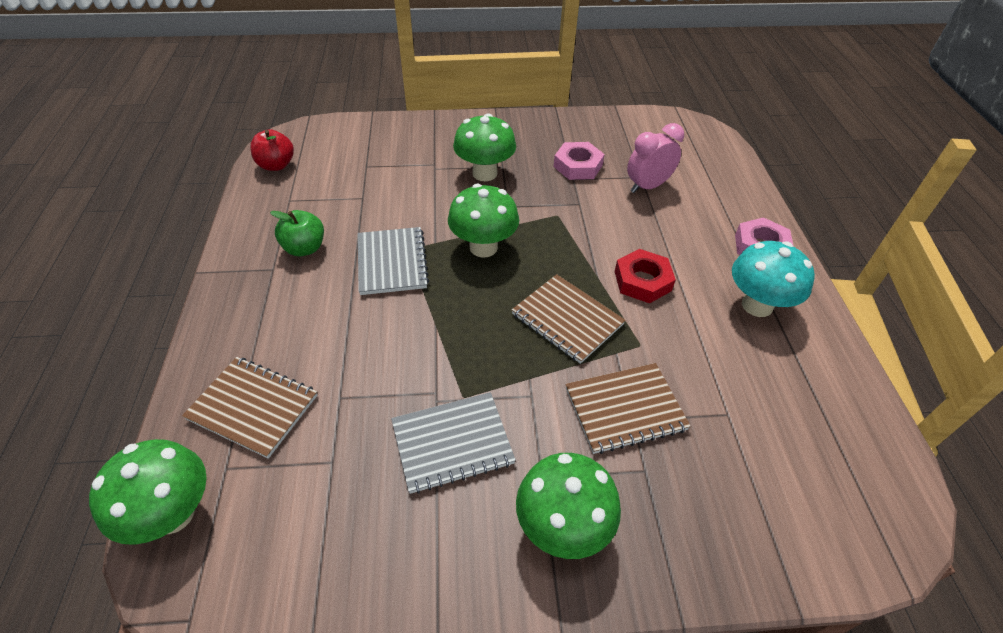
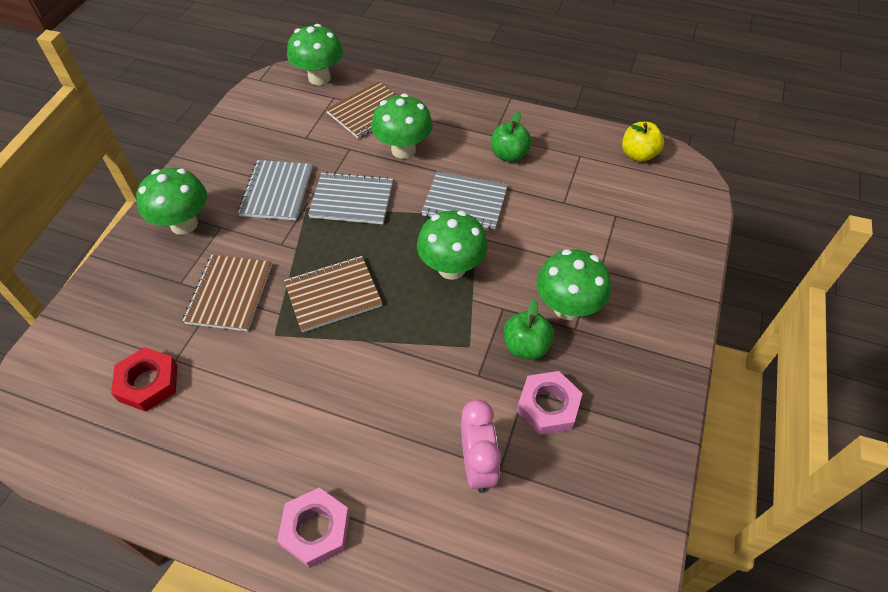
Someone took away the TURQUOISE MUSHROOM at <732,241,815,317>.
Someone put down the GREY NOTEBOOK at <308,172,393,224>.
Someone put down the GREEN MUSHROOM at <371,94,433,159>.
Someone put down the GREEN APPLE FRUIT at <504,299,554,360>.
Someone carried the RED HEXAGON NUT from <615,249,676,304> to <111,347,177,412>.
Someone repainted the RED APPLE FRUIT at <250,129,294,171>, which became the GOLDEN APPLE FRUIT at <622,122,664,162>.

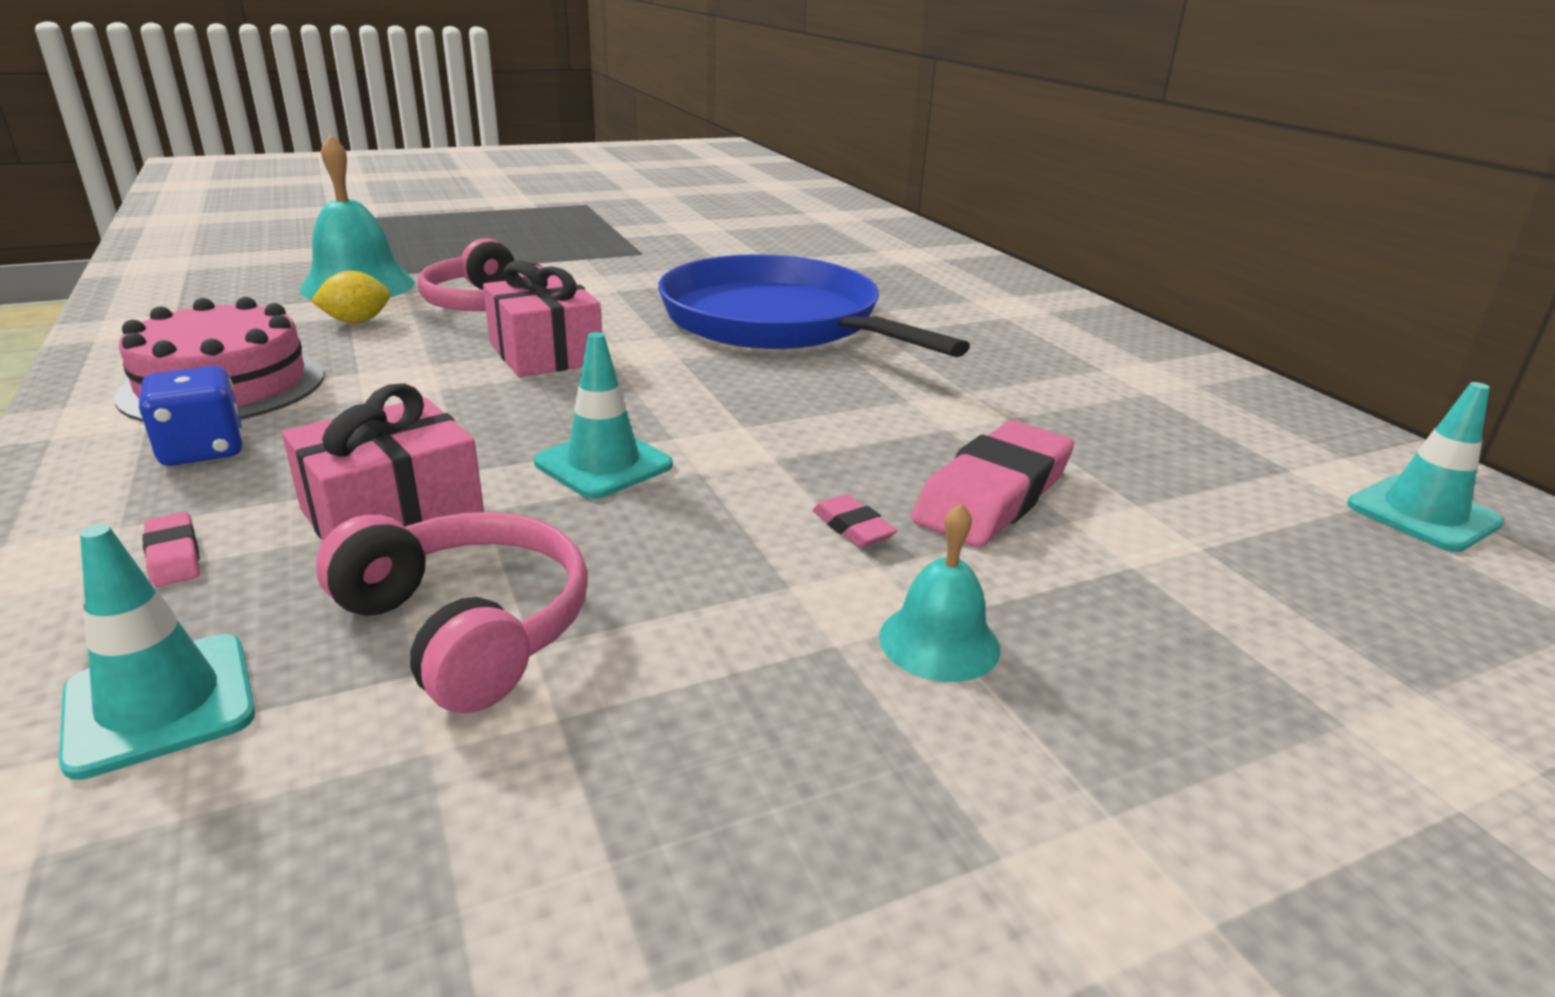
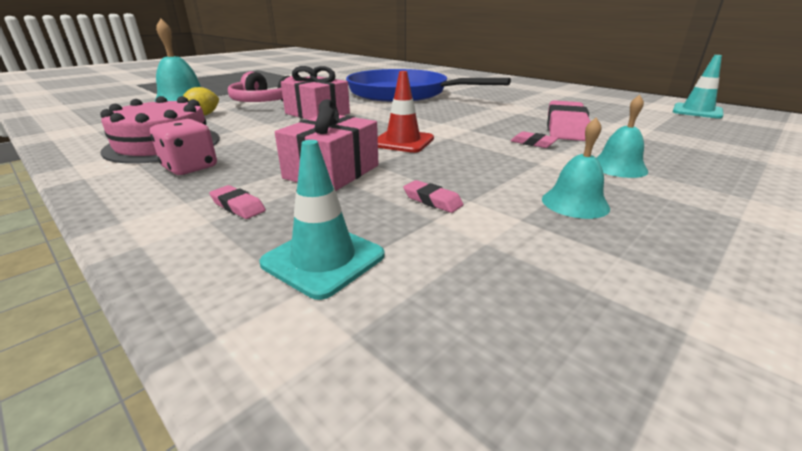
Someone put down the TURQUOISE HAND BELL at <542,118,610,219>.
Someone swapped the ROSE-PINK HEADPHONES at <316,512,588,714> for the ROSE-PINK PENCIL ERASER at <403,180,464,213>.
Someone repainted the ROYAL BLUE DICE at <138,366,243,466>, which became the ROSE-PINK DICE at <150,119,217,175>.
Someone repainted the TURQUOISE SAFETY CONE at <534,332,673,499>, which became the RED SAFETY CONE at <378,71,434,153>.

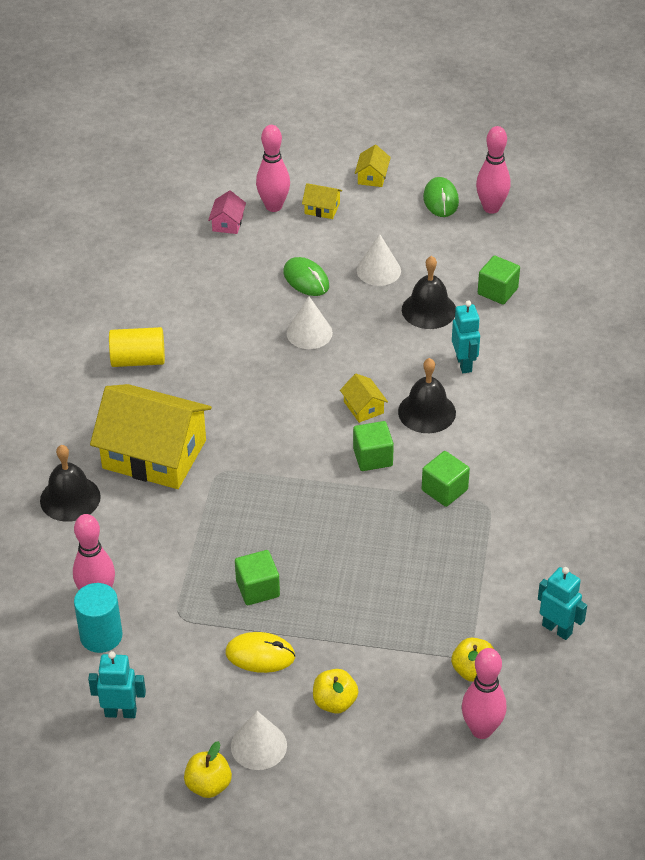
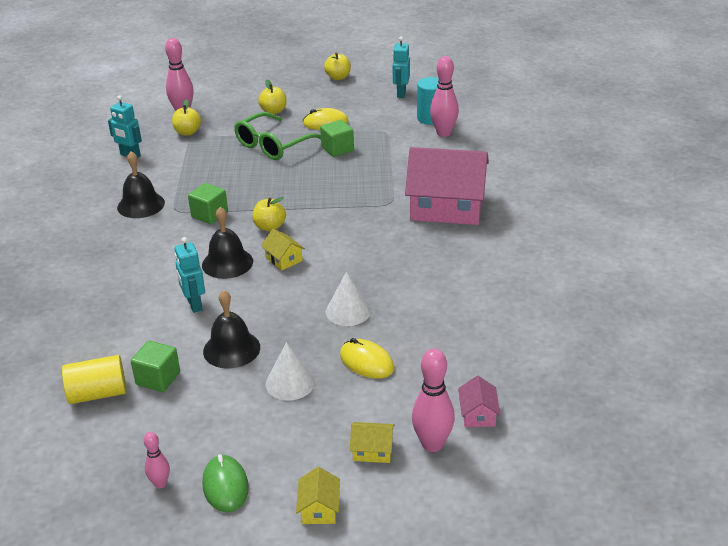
Someone took away the SNOW-WHITE CONE SHAPE at <231,711,287,770>.
Someone put down the GREEN EYEGLASSES at <234,112,321,160>.
Someone carried the EBONY HAND BELL from <40,445,101,522> to <117,151,165,218>.
Someone carried the GOLDEN CYLINDER from <109,327,165,367> to <62,355,126,404>.
Someone swapped the GREEN BLOCK at <353,421,394,471> for the GOLDEN APPLE FRUIT at <252,197,286,231>.
Someone repainted the GOLDEN HOUSE at <90,384,212,489>, which became the ROSE-PINK HOUSE at <405,147,489,225>.
Someone repainted the GREEN MOUSE at <283,257,329,296>, which became the GOLDEN MOUSE at <340,338,394,379>.
Someone rotated the TURQUOISE ROBOT at <88,651,146,718> by 105 degrees clockwise.
Someone scaled the ROSE-PINK SKITTLE at <476,126,511,214> by 0.56.

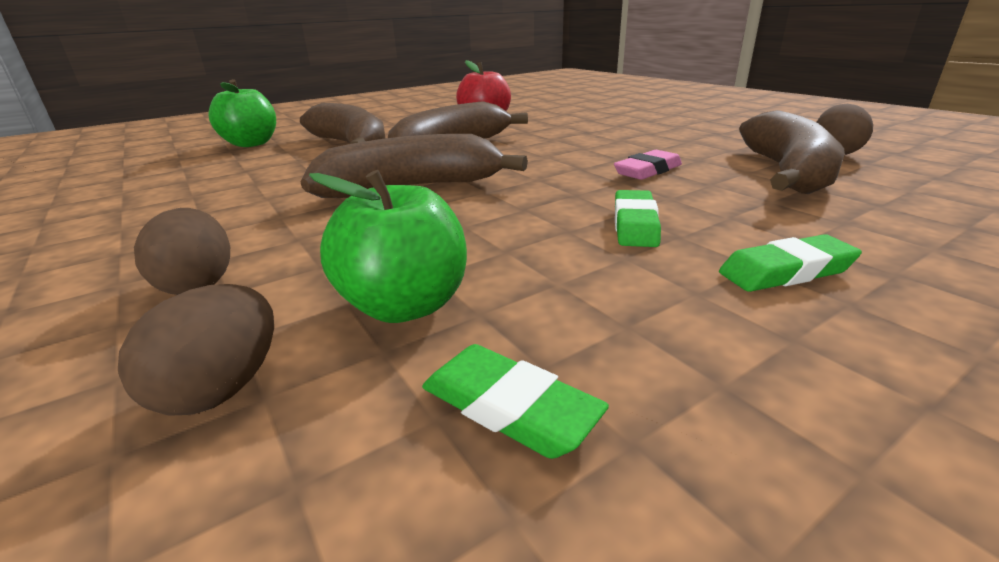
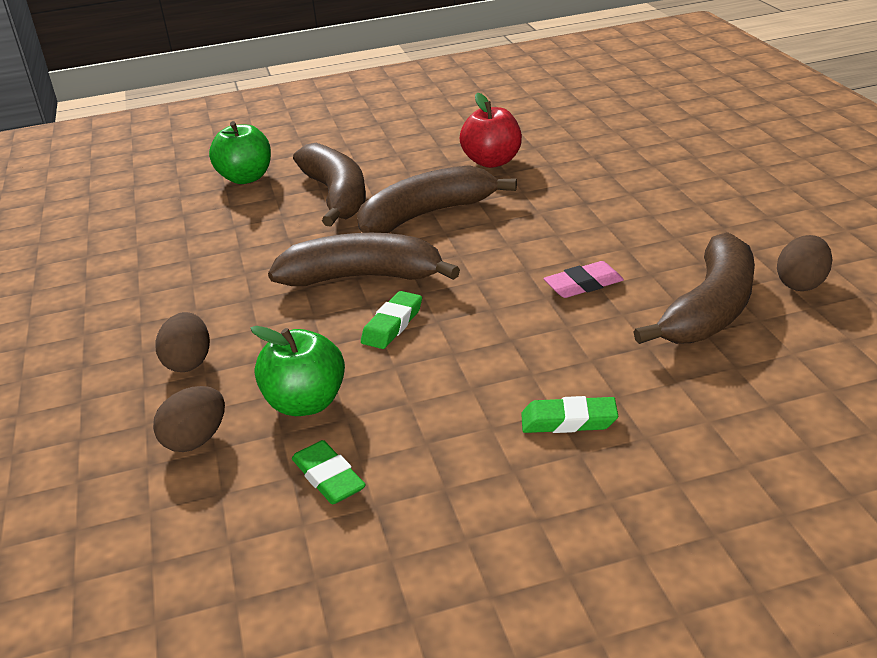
Someone carried the GREEN PENCIL ERASER from <615,190,661,247> to <361,291,422,349>.

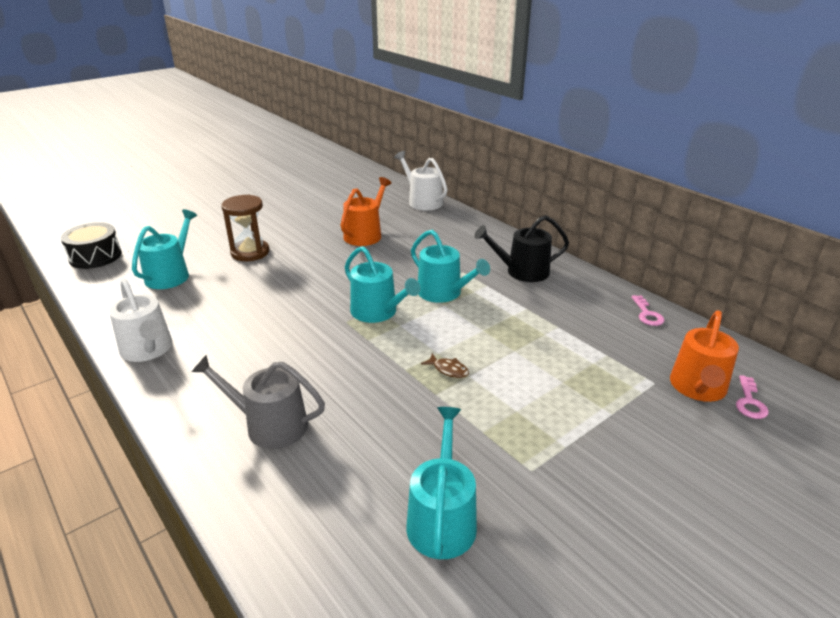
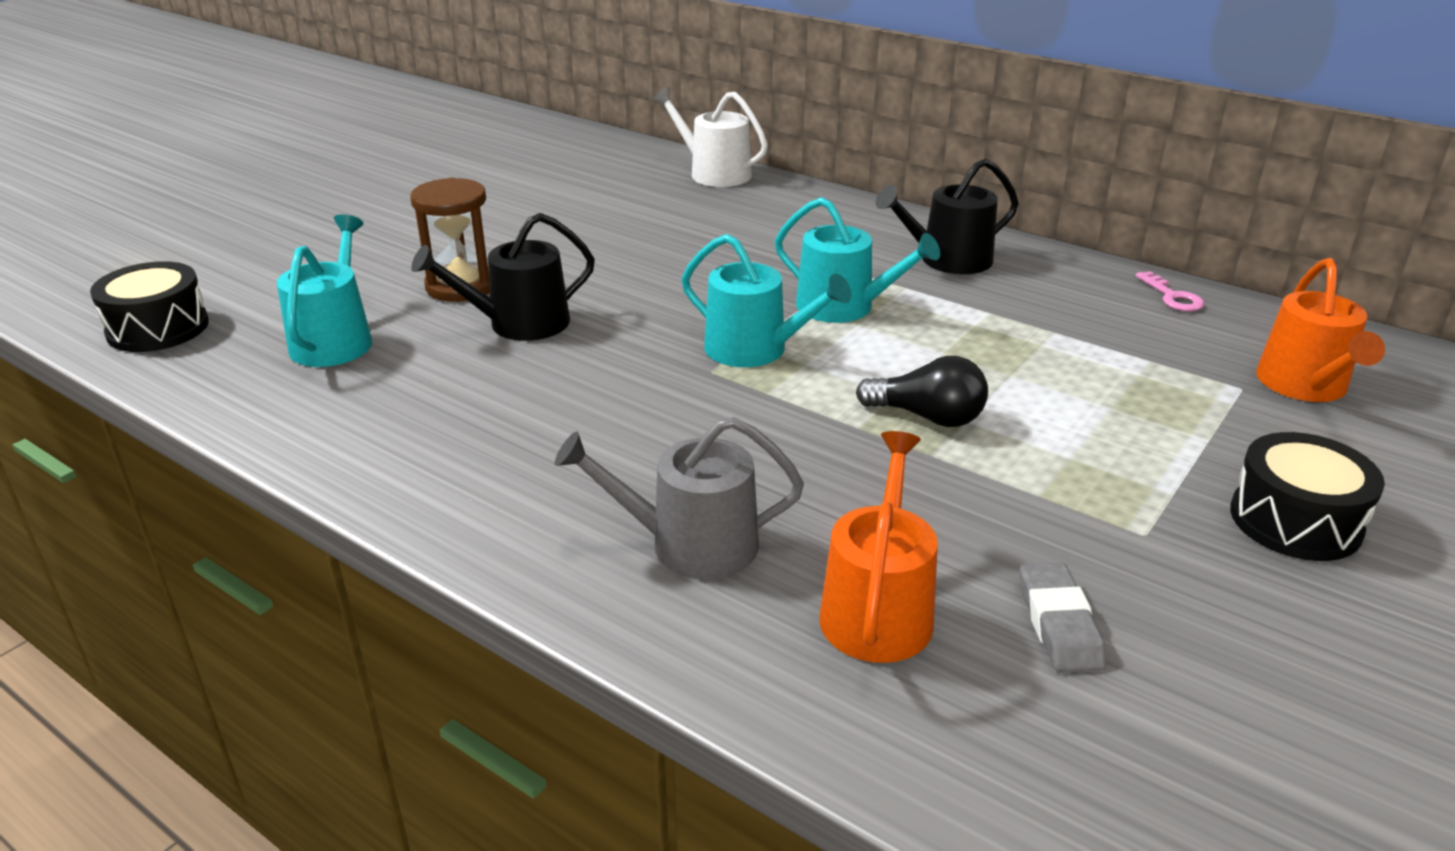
Someone took away the SNOW-WHITE WATERING CAN at <109,278,172,362>.
Someone took away the ROSE-PINK LATCHKEY at <736,375,769,419>.
Someone put down the EBONY WATERING CAN at <411,213,595,341>.
Someone put down the EBONY SNARE DRUM at <1230,432,1385,561>.
Someone carried the BRIGHT ORANGE WATERING CAN from <341,177,392,246> to <819,431,938,663>.
Someone swapped the TURQUOISE WATERING CAN at <406,407,477,559> for the GREY PENCIL ERASER at <1020,563,1106,673>.
Someone swapped the BROWN FISH at <421,353,469,378> for the EBONY LIGHTBULB at <856,356,988,427>.

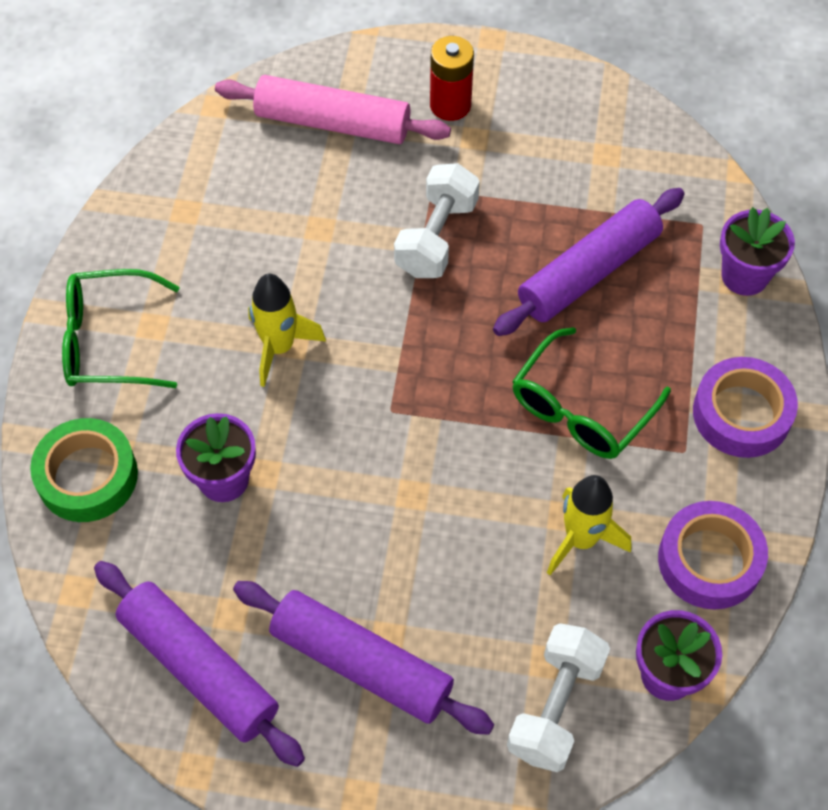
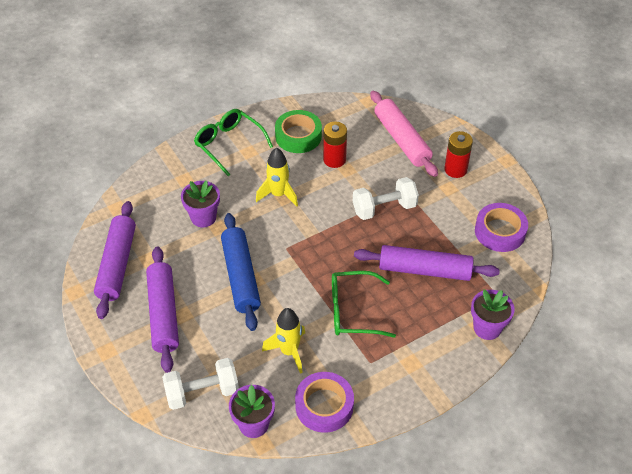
Someone put down the ROYAL BLUE PASTRY ROLLER at <221,213,261,331>.
Someone put down the RED BATTERY at <323,122,347,168>.
Someone carried the GREEN TAPE from <30,418,138,522> to <275,110,322,153>.
Someone carried the PURPLE TAPE from <693,357,798,458> to <475,203,528,252>.

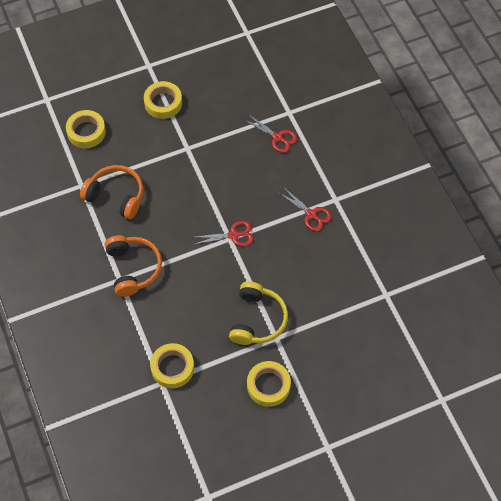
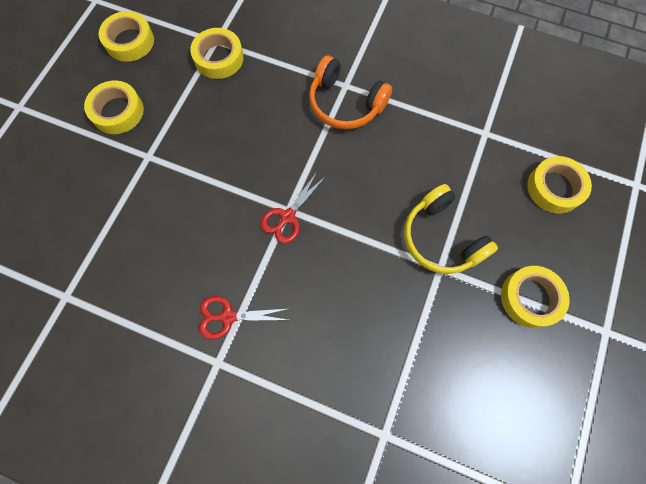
Someone took away the BRIGHT ORANGE HEADPHONES at <80,165,143,219>.
Someone took away the RED SHEARS at <245,114,298,153>.
Someone put down the GOLDEN TAPE at <99,11,154,62>.
Someone carried the GOLDEN HEADPHONES from <229,281,288,345> to <404,184,498,274>.

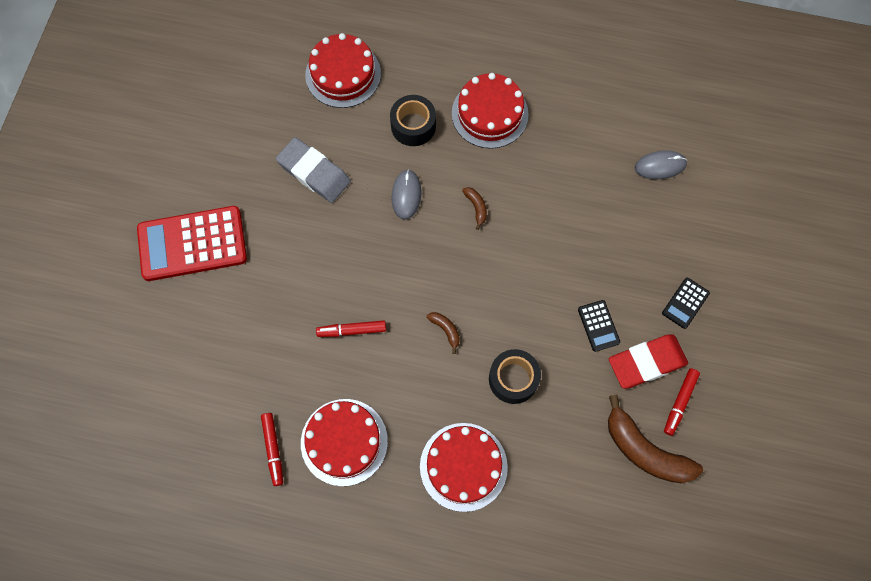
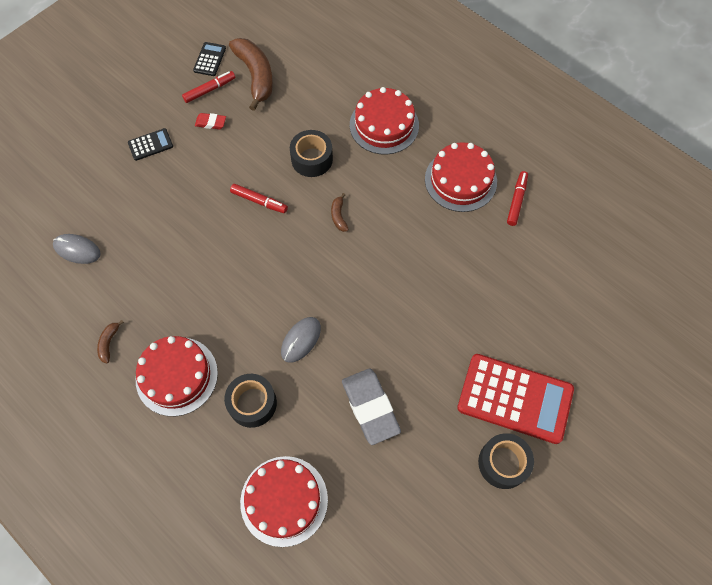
Someone put down the EBONY TAPE at <478,433,534,489>.
Someone carried the RED MARKER PEN from <316,320,386,337> to <230,184,288,213>.
Someone carried the BROWN BANANA from <462,187,487,230> to <97,320,124,364>.
Someone carried the EBONY CALCULATOR from <578,300,620,352> to <193,42,226,76>.
Someone scaled the RED PENCIL ERASER at <609,334,688,389> by 0.48.

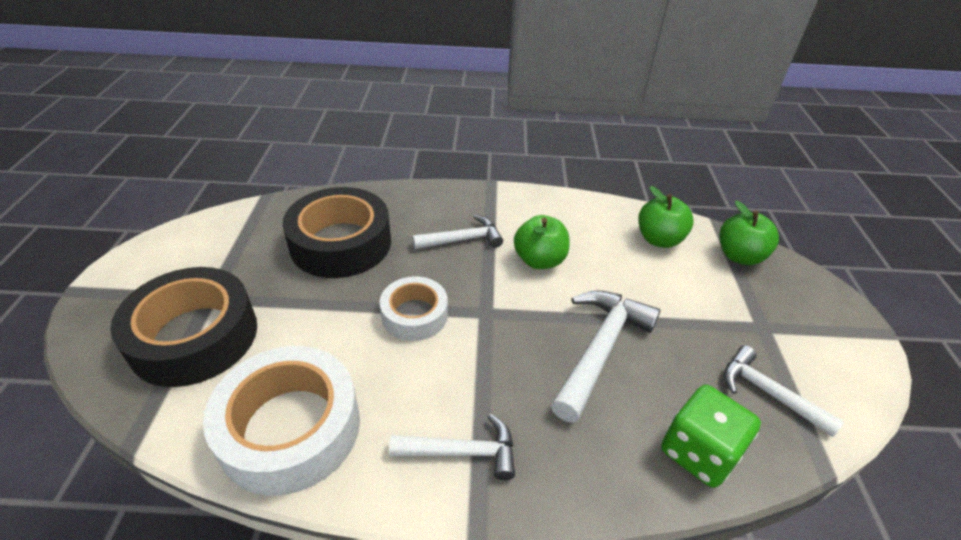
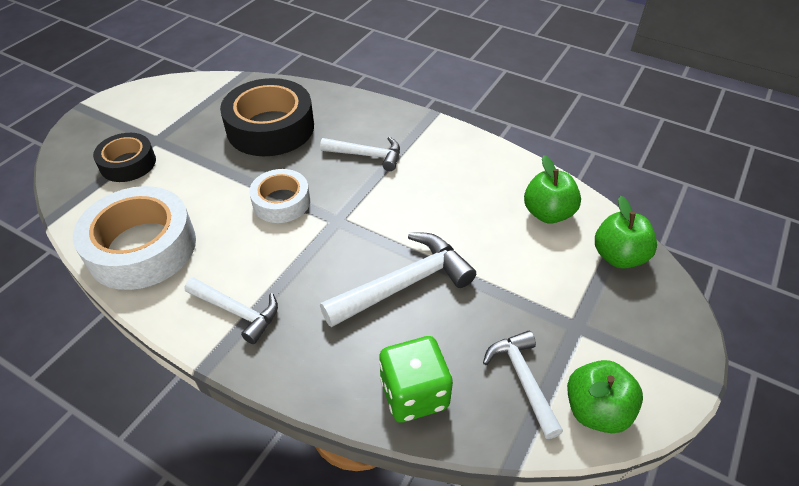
Someone carried the GREEN APPLE FRUIT from <514,215,569,269> to <567,360,643,433>.
Someone scaled the EBONY TAPE at <110,267,257,387> by 0.58.

